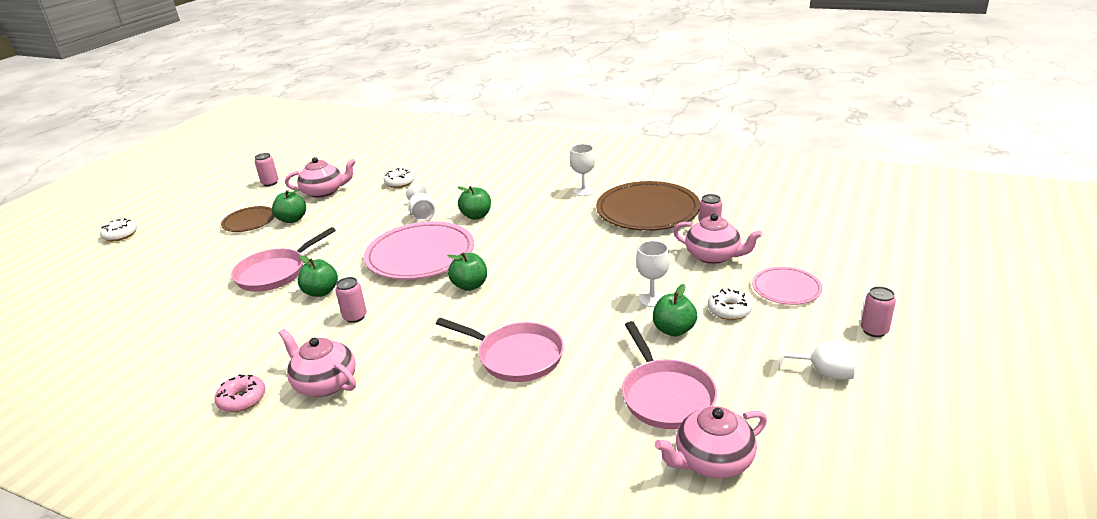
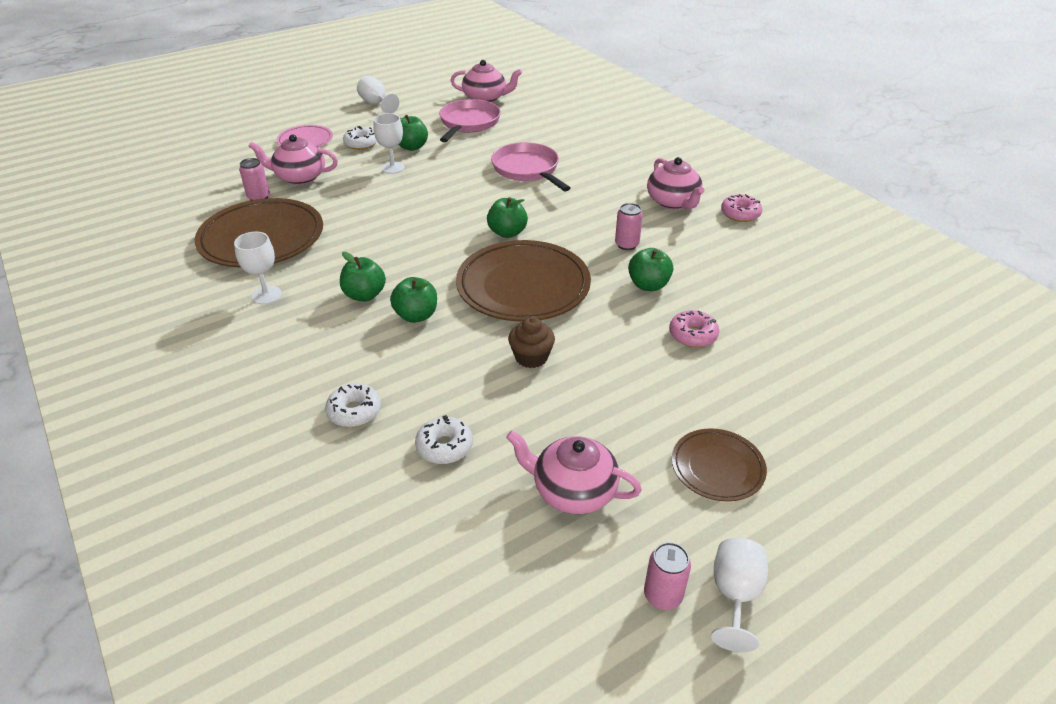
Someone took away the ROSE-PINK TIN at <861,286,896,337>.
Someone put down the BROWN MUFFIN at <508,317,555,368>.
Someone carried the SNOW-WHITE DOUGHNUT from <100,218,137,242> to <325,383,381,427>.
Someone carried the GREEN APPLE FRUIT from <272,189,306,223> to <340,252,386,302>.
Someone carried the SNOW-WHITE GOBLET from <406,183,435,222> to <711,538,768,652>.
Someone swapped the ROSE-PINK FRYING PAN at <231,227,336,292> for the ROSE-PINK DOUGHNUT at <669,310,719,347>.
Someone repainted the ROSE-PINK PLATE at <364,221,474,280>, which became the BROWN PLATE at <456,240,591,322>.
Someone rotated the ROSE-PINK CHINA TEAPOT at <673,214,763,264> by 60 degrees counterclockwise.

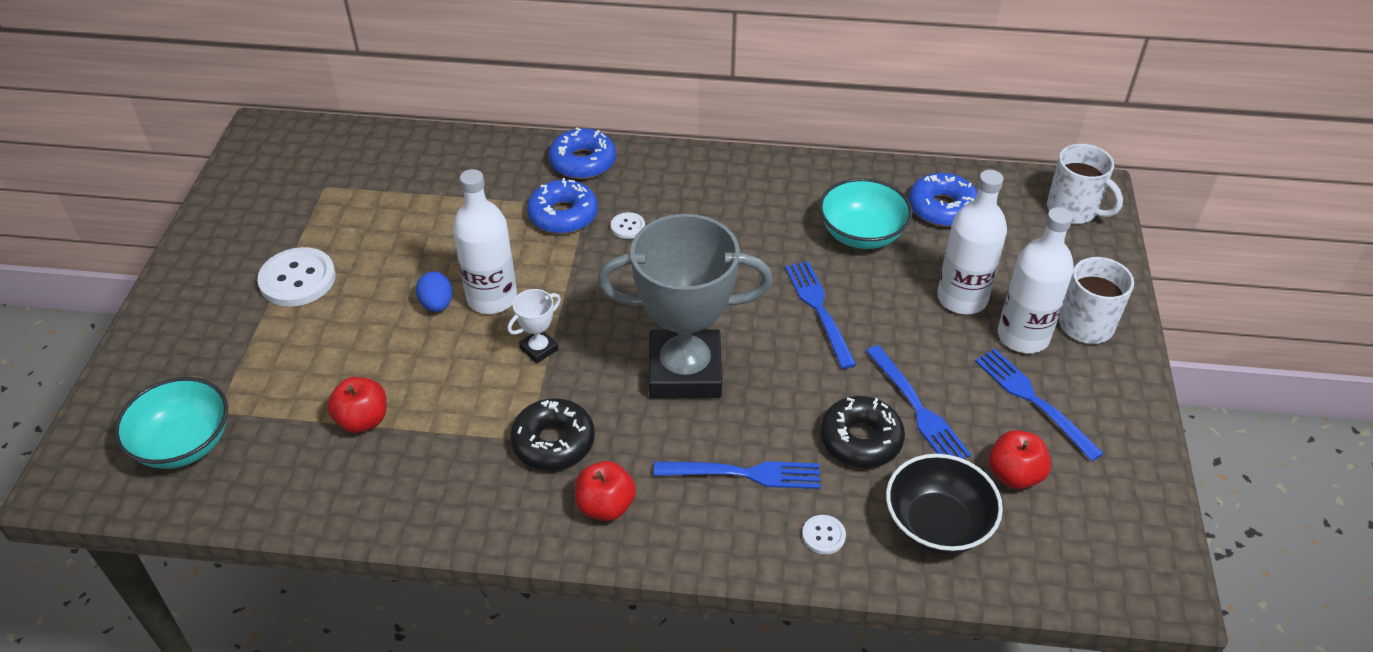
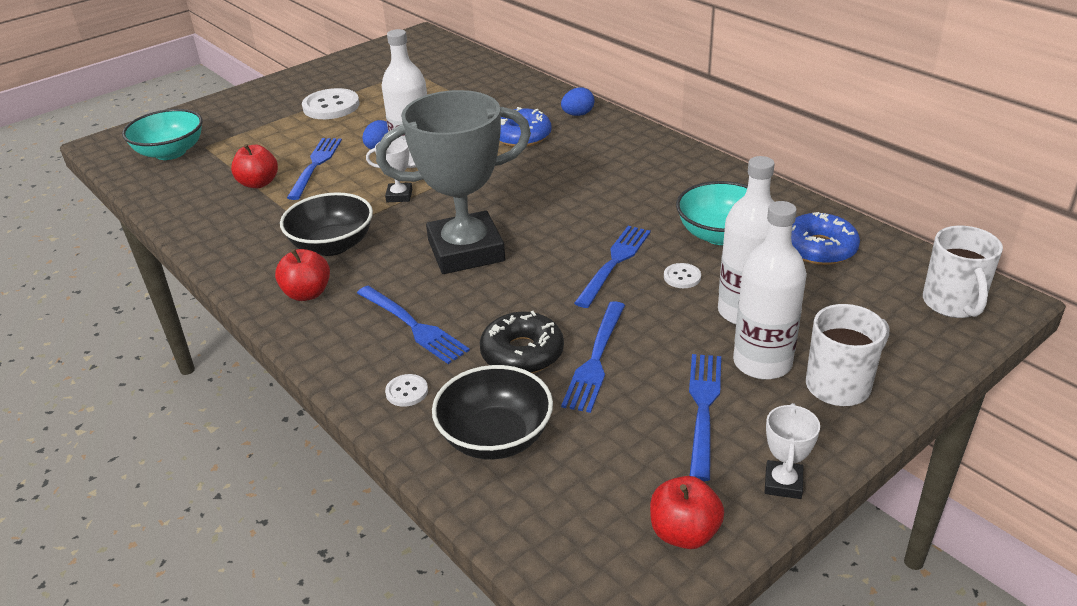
Someone put down the ROYAL BLUE TABLE FORK at <287,138,342,200>.
Someone put down the SNOW-WHITE TROPHY at <764,403,820,499>.
Someone carried the SNOW-WHITE SHIRT BUTTON from <611,212,645,239> to <664,263,701,288>.
Someone carried the RED APPLE FRUIT from <989,430,1051,489> to <650,476,724,549>.
Someone swapped the EBONY DOUGHNUT at <510,398,595,470> for the EBONY BOWL at <280,192,373,256>.
Someone swapped the ROYAL BLUE DOUGHNUT at <548,127,616,179> for the ROYAL BLUE EGG SHAPE at <561,87,595,116>.
Someone rotated the GREY TROPHY at <598,214,773,399> by 60 degrees counterclockwise.

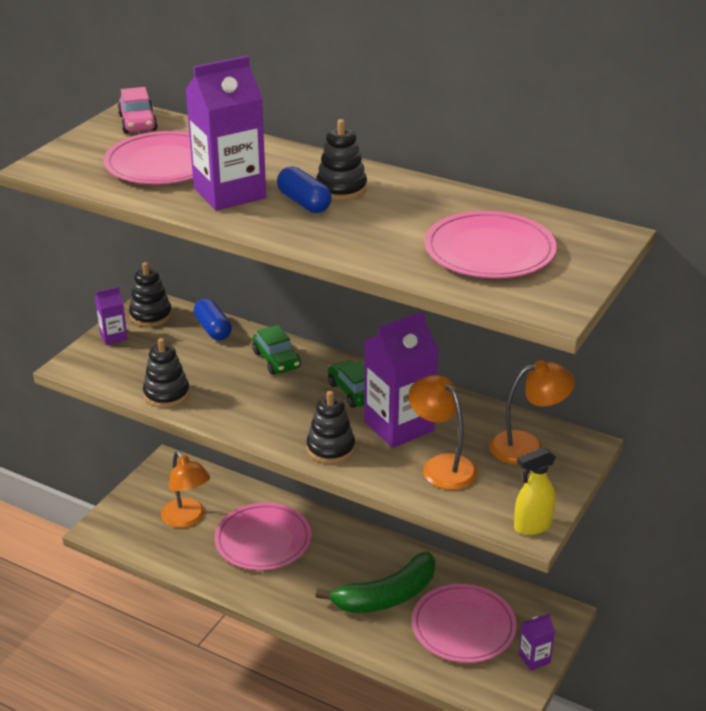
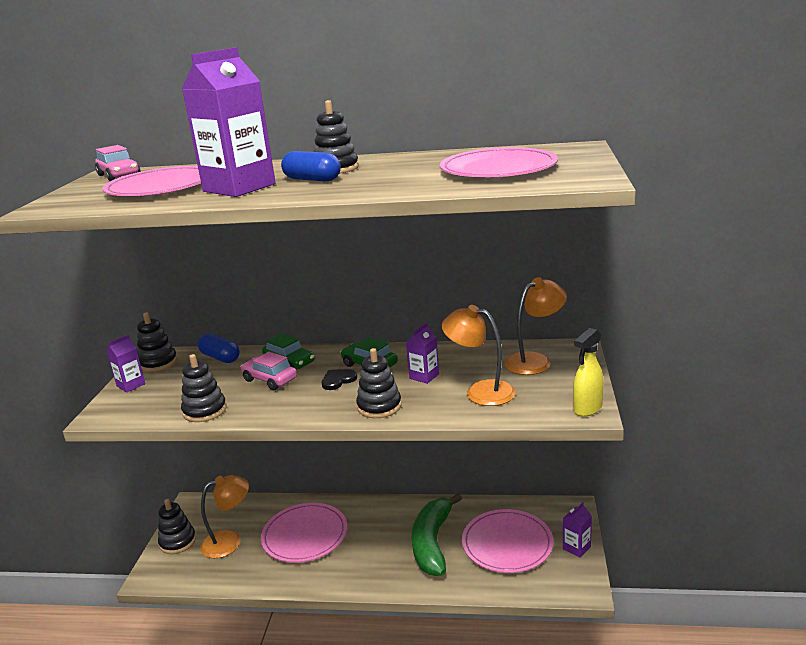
Someone put down the EBONY STACKING TOY at <158,499,196,554>.
Someone put down the ROSE-PINK CAR at <241,351,297,390>.
Someone put down the EBONY HEART SHAPE at <322,369,357,390>.
Someone rotated the BRIGHT ORANGE DESK LAMP at <161,451,210,528> by 60 degrees counterclockwise.
Someone rotated the GREEN BANANA at <315,552,435,613> by 150 degrees clockwise.
Someone scaled the PURPLE MILK CARTON at <364,311,438,448> by 0.48.

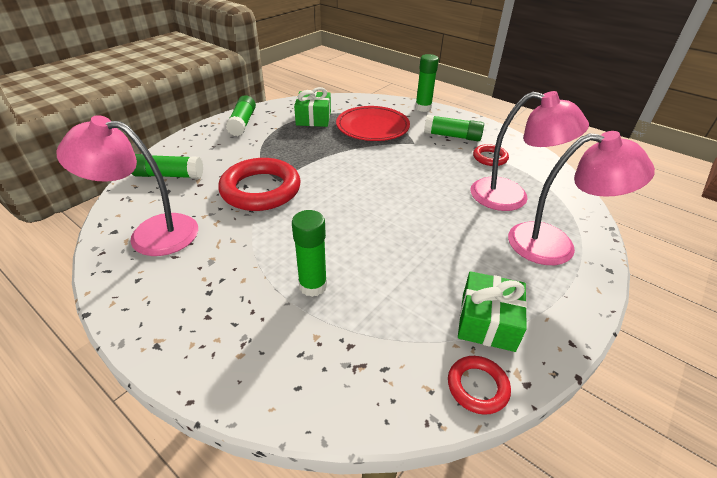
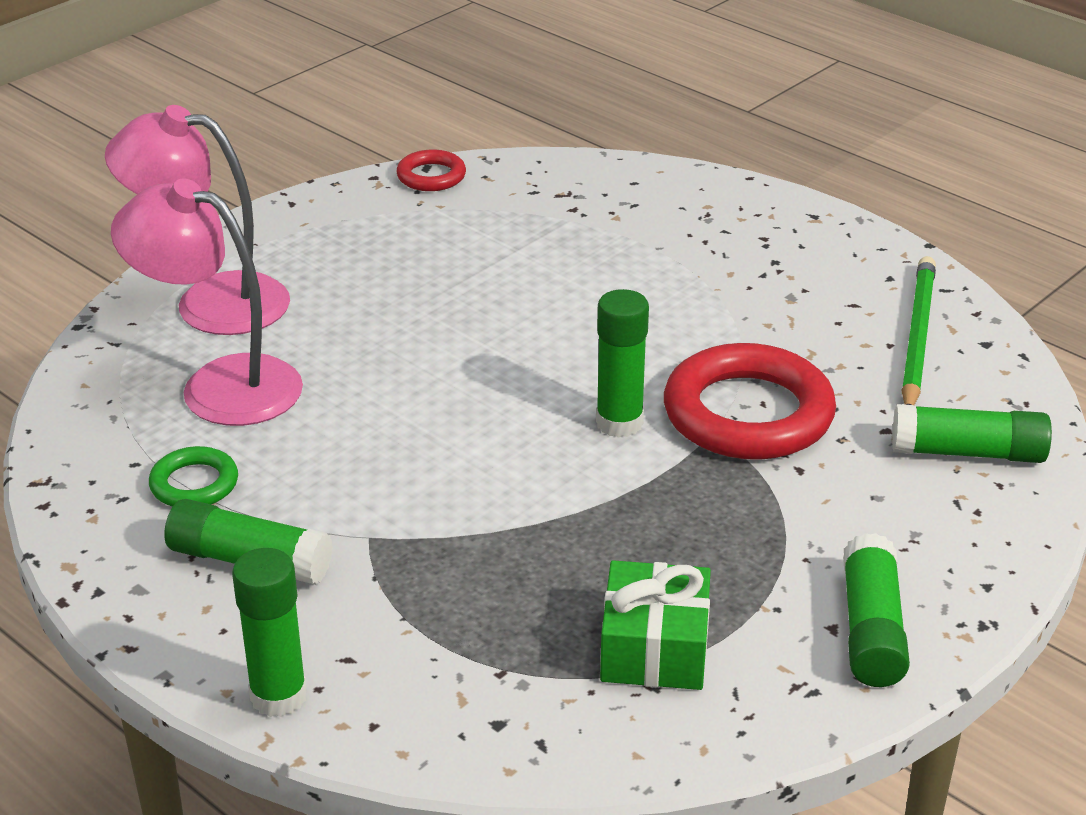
Someone took away the RED PLATE at <336,106,410,141>.
Someone took away the GREEN WRAPPED GIFT at <458,271,527,352>.
Someone carried the GREEN STICK OF GLUE from <292,210,327,297> to <596,289,649,438>.
Someone swapped the ROSE-PINK DESK LAMP at <56,115,198,256> for the GREEN PENCIL at <902,256,936,405>.
Someone repainted the RED HOOP at <473,144,509,166>, which became the GREEN HOOP at <149,446,238,506>.

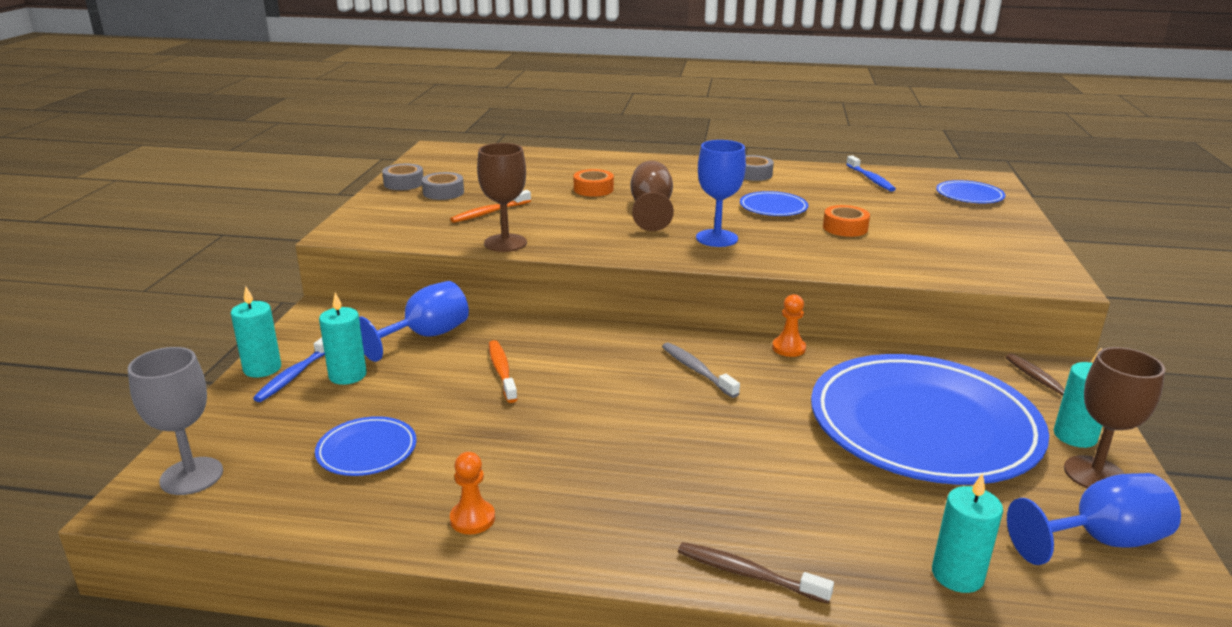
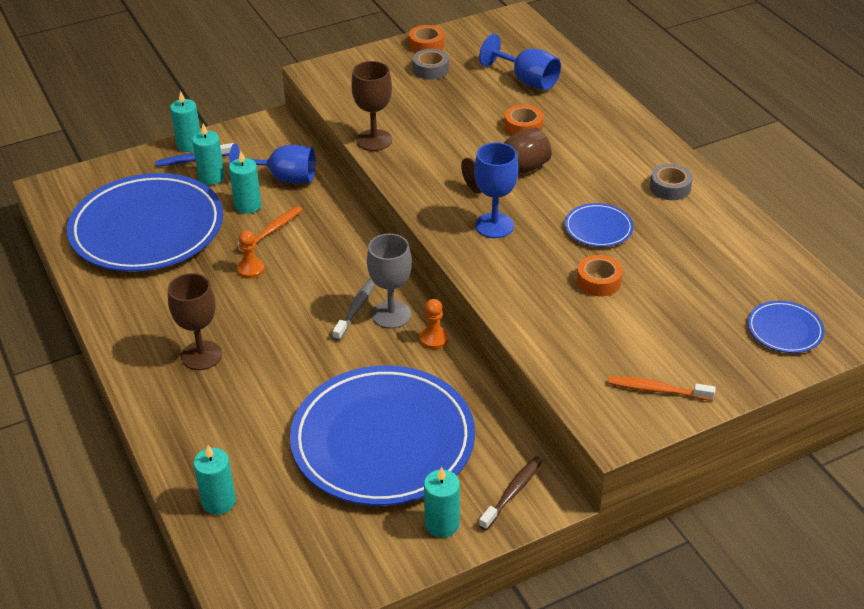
Someone took away the BROWN TOOTH BRUSH at <678,542,834,604>.
Someone took away the ROYAL BLUE TOOTH BRUSH at <846,155,896,191>.
Someone put down the TURQUOISE CANDLE at <229,150,261,214>.
Someone carried the GREY GOBLET from <128,347,223,495> to <367,234,412,329>.
Someone carried the BRIGHT ORANGE TOOTH BRUSH from <450,190,531,223> to <608,376,716,401>.
Someone carried the BRIGHT ORANGE CHESS PAWN from <450,452,495,534> to <237,230,265,279>.
Someone carried the ROYAL BLUE GOBLET from <1007,473,1181,565> to <479,34,561,90>.
Someone carried the BROWN GOBLET from <1064,347,1165,489> to <168,273,222,370>.
Someone repainted the GREY TAPE at <382,164,424,190>, which became the BRIGHT ORANGE TAPE at <409,25,444,53>.
Someone scaled the ROYAL BLUE PLATE at <315,416,416,476> by 2.40.

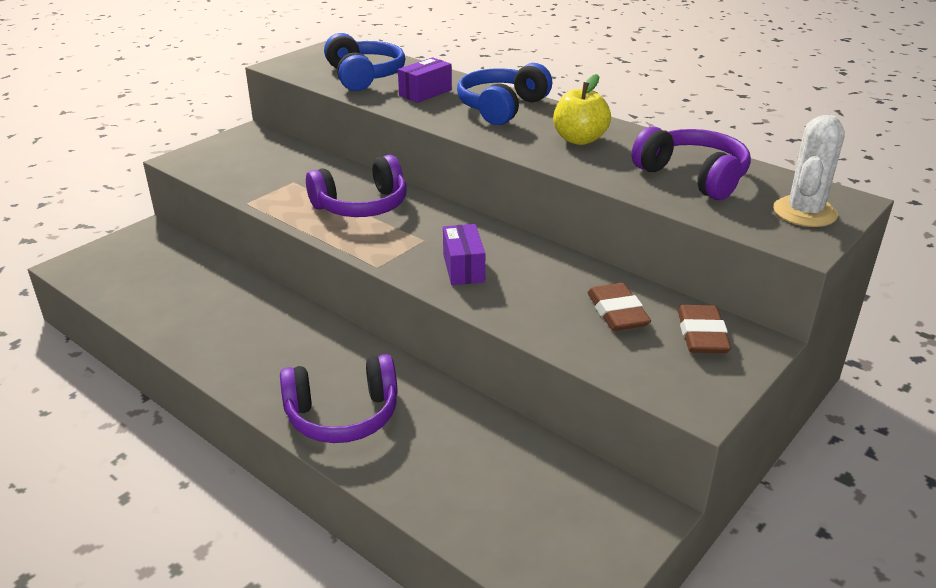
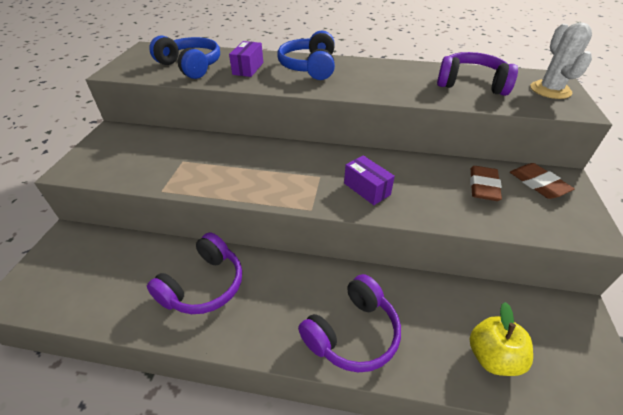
Someone carried the PURPLE HEADPHONES from <306,155,406,217> to <147,232,242,314>.
Someone carried the GOLDEN APPLE FRUIT from <553,74,611,145> to <470,302,533,376>.
Someone rotated the BROWN PENCIL ERASER at <587,283,651,331> by 60 degrees clockwise.

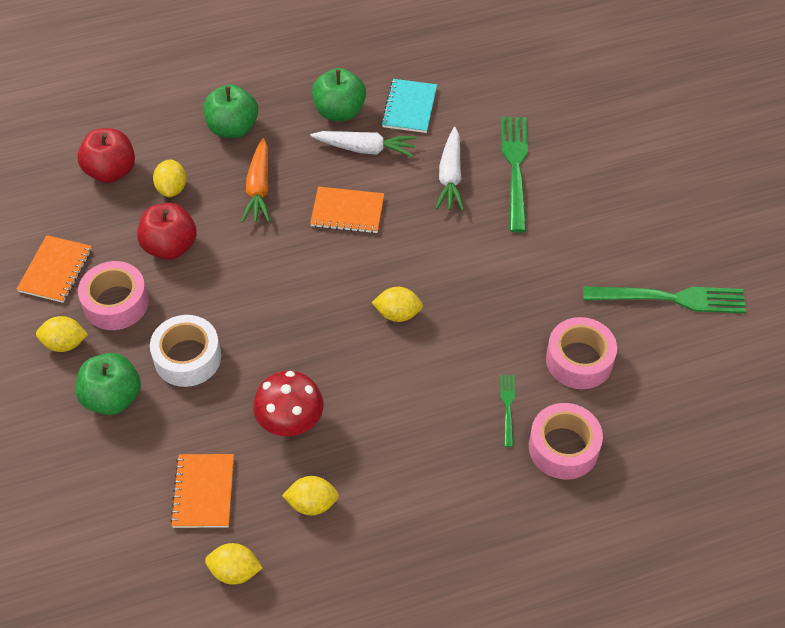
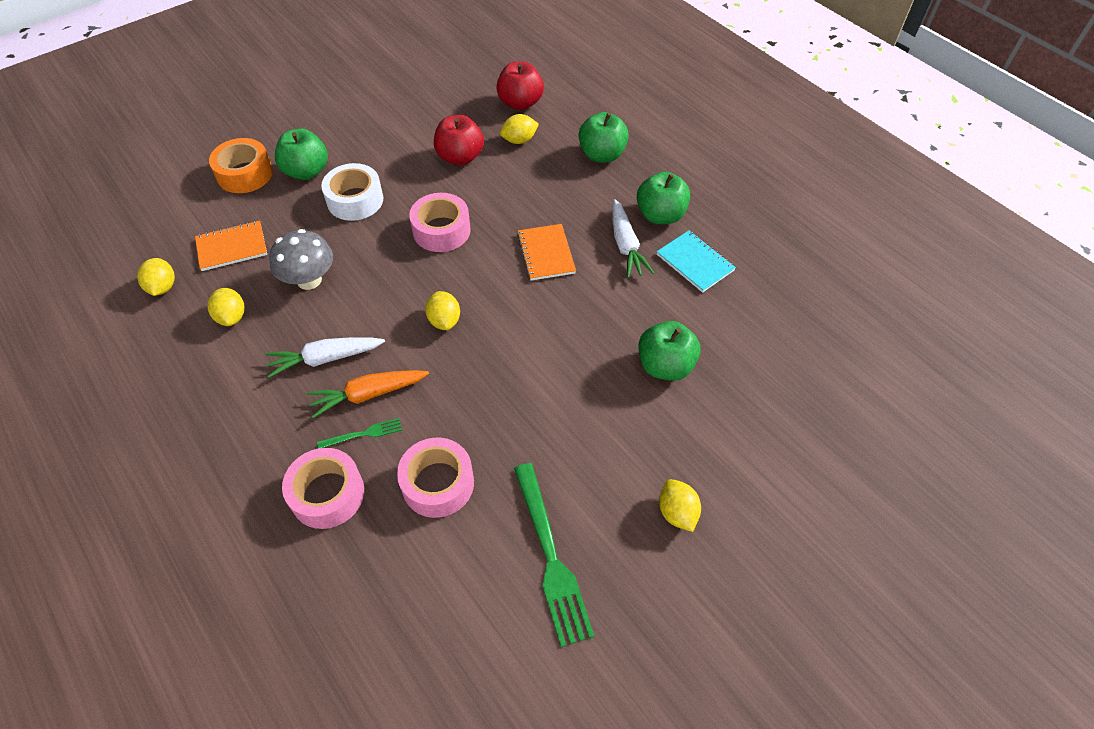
Someone took away the BRIGHT ORANGE NOTEBOOK at <17,235,92,303>.
Someone put down the BRIGHT ORANGE TAPE at <209,138,273,193>.
Someone carried the GOLDEN LEMON from <36,316,88,352> to <659,479,701,532>.
Someone carried the ROSE-PINK TAPE from <78,261,149,330> to <409,193,471,252>.
Someone carried the BRIGHT ORANGE ROOT VEGETABLE from <241,138,270,222> to <307,370,429,418>.
Someone carried the SNOW-WHITE ROOT VEGETABLE from <435,127,464,211> to <265,337,385,378>.
Someone swapped the GREEN TABLE FORK at <501,117,528,233> for the GREEN APPLE FRUIT at <638,321,701,381>.
Someone repainted the RED MUSHROOM at <253,371,323,436>, which became the GREY MUSHROOM at <269,229,333,290>.
Someone rotated the TURQUOISE NOTEBOOK at <381,79,437,133> by 60 degrees clockwise.

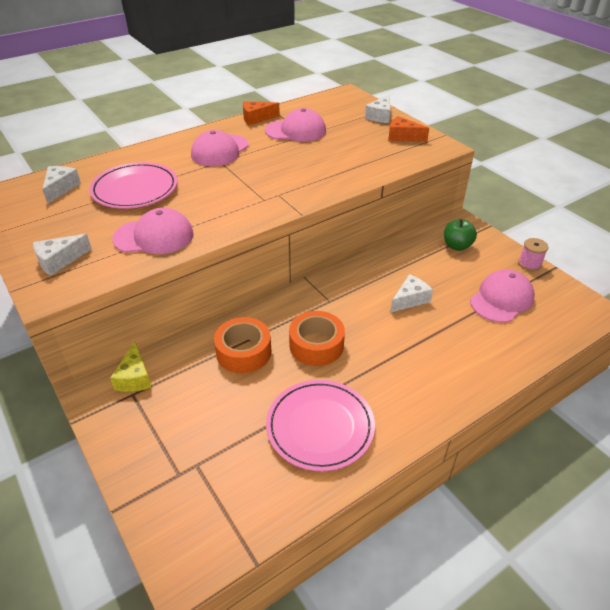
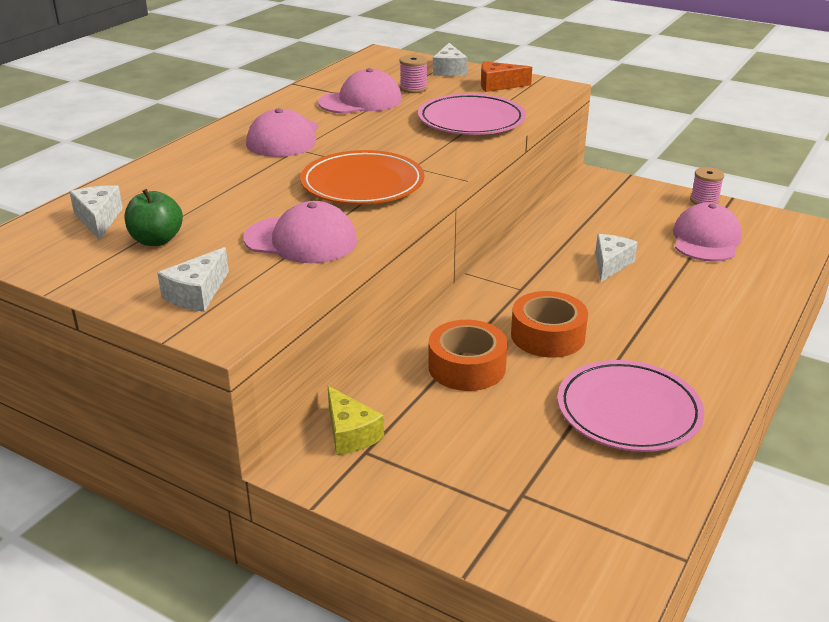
Someone took away the BRIGHT ORANGE CHEESE WEDGE at <243,101,280,125>.
Someone put down the BRIGHT ORANGE PLATE at <300,150,425,205>.
Someone put down the ROSE-PINK SPOOL at <400,55,428,93>.
Someone carried the ROSE-PINK PLATE from <89,162,178,209> to <418,93,526,135>.
Someone carried the GREEN APPLE FRUIT from <444,219,477,251> to <125,189,183,246>.
Someone rotated the ROSE-PINK CAP at <112,208,194,254> by 45 degrees clockwise.

